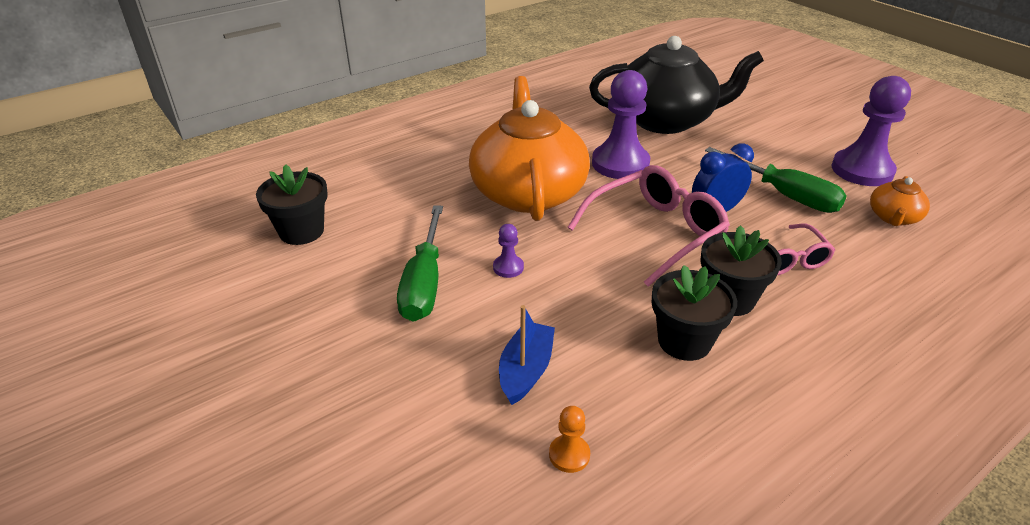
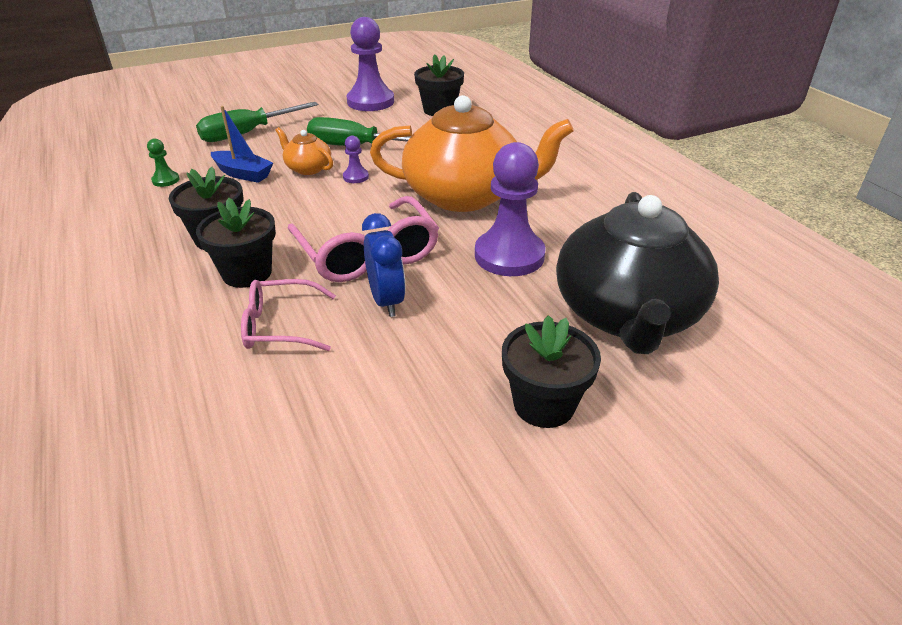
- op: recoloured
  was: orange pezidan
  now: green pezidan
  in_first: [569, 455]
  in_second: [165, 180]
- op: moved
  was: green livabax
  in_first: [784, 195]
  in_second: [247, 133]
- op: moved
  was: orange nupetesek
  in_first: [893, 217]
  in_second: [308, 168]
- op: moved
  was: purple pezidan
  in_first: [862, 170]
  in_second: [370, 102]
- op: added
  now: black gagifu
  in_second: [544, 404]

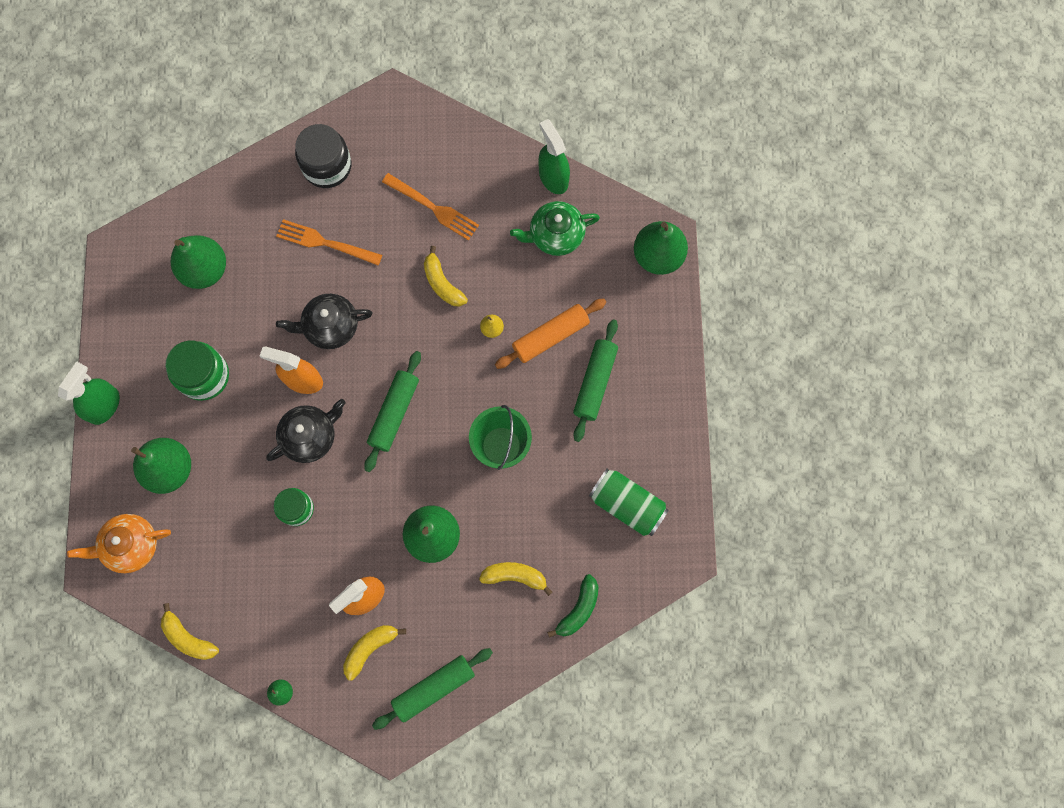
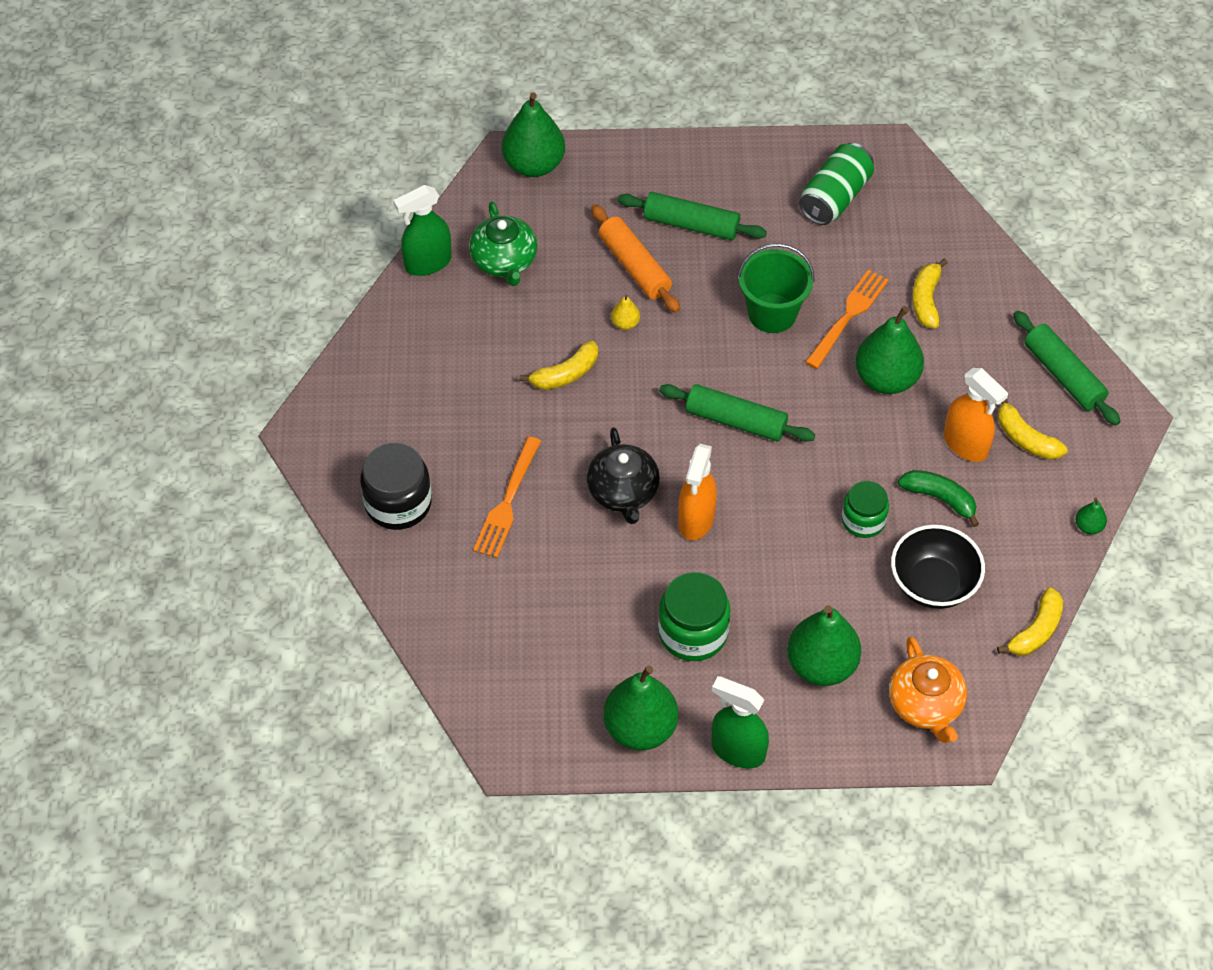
- op: moved
  was: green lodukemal
  in_first: [205, 270]
  in_second: [640, 728]
- op: moved
  was: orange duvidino
  in_first: [433, 208]
  in_second: [848, 316]
- op: added
  now: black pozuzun
  in_second: [933, 584]
- op: moved
  was: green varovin
  in_first: [578, 609]
  in_second: [940, 498]
- op: removed
  was: black nupetesek
  in_first: [310, 436]

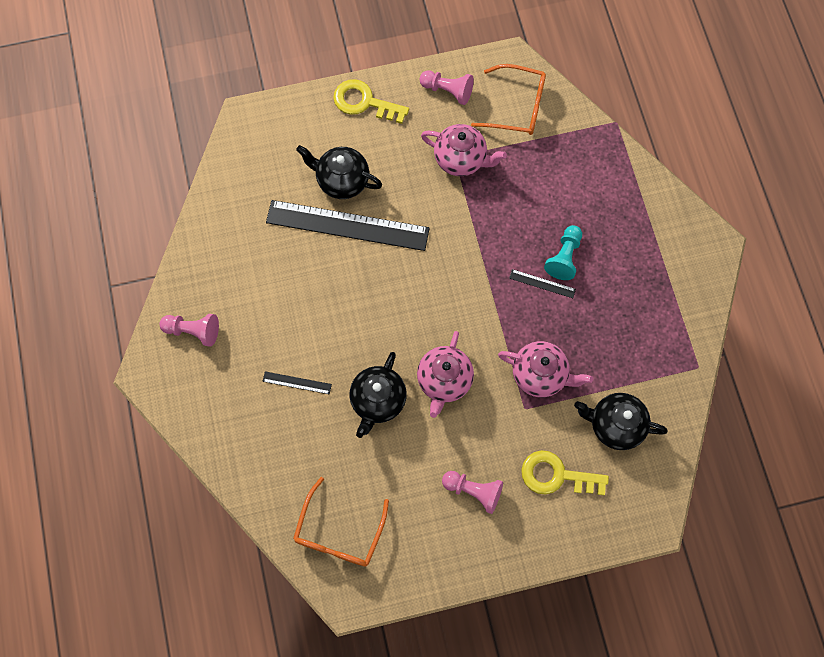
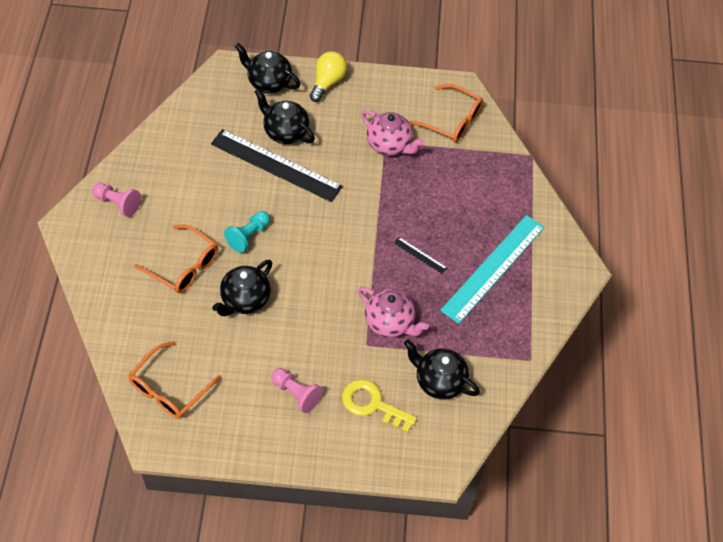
- op: replaced
  was: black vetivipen
  now: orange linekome
  in_first: [297, 383]
  in_second: [184, 266]
- op: moved
  was: turquoise pezidan
  in_first: [564, 257]
  in_second: [248, 236]
- op: added
  now: black nupetesek
  in_second: [268, 82]
- op: replaced
  was: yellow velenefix
  now: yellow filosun
  in_first: [364, 102]
  in_second: [328, 82]
- op: added
  now: turquoise vetivipen
  in_second: [493, 268]
- op: removed
  was: pink nupetesek
  in_first: [444, 381]
- op: removed
  was: pink pezidan
  in_first: [447, 91]

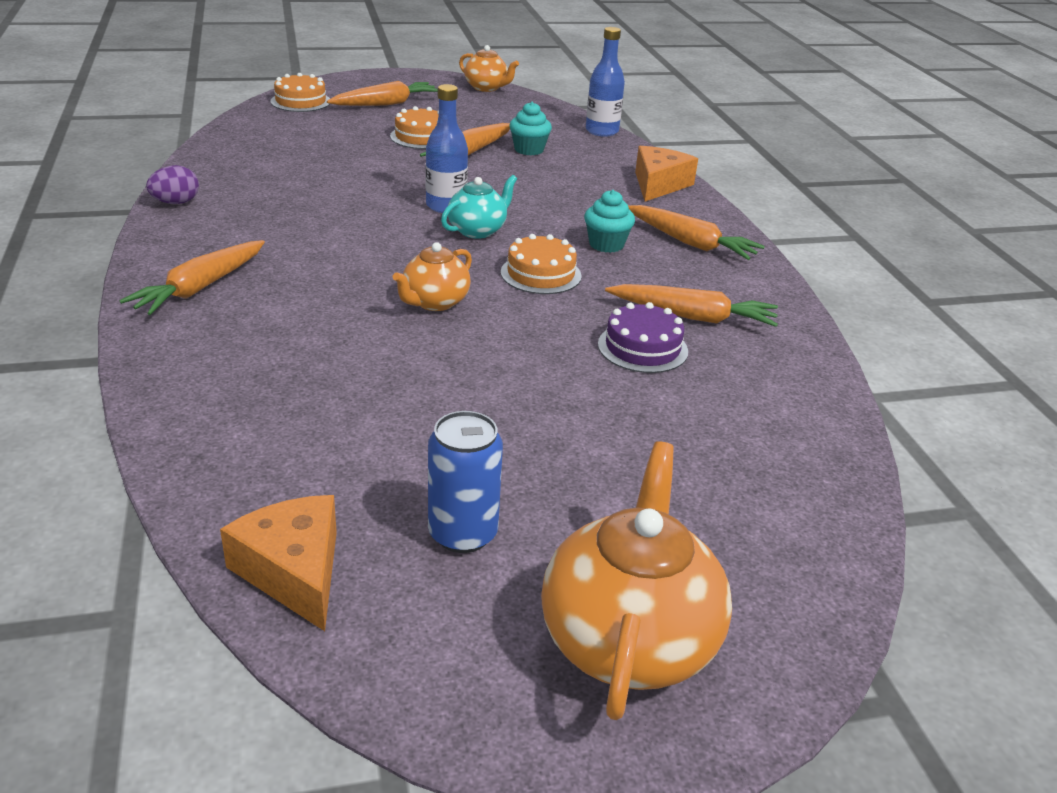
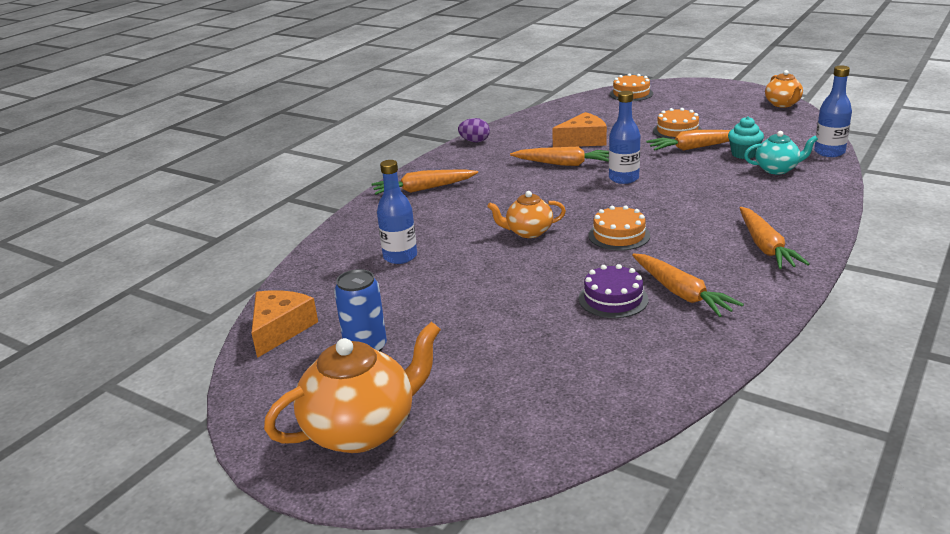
- op: added
  now: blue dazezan
  in_second: [400, 257]
- op: moved
  was: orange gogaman
  in_first: [386, 104]
  in_second: [564, 164]
- op: moved
  was: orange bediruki
  in_first: [658, 184]
  in_second: [583, 140]
- op: moved
  was: turquoise nupetesek
  in_first: [478, 230]
  in_second: [777, 169]
- op: removed
  was: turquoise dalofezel
  in_first: [606, 244]

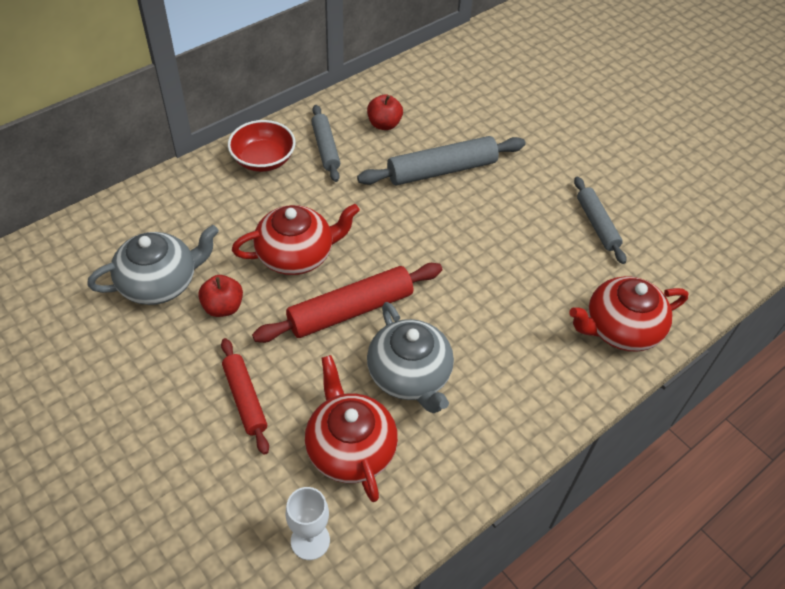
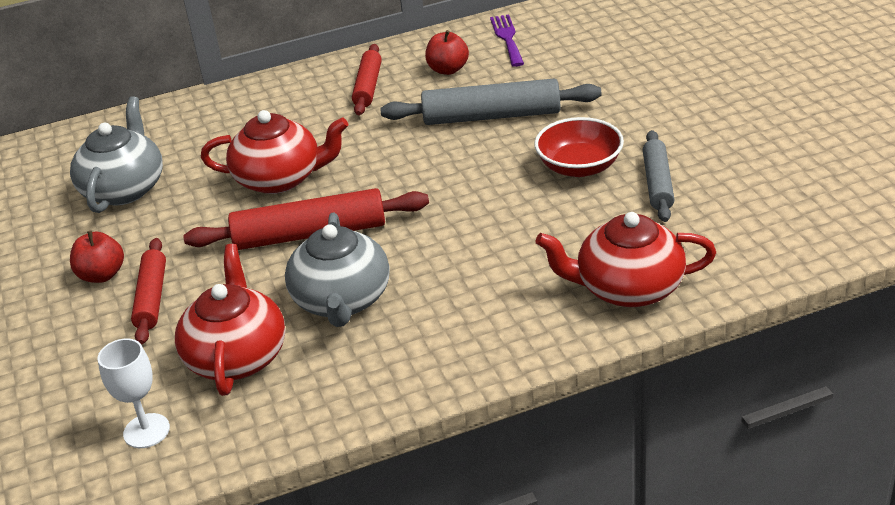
- op: turned
  was: grey nupetesek
  in_first: [160, 282]
  in_second: [124, 189]
  clockwise: -75
- op: moved
  was: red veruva
  in_first: [223, 307]
  in_second: [102, 275]
- op: recoloured
  was: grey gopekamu
  now: red gopekamu
  in_first: [325, 148]
  in_second: [368, 87]
- op: added
  now: purple duvidino
  in_second: [507, 38]
- op: moved
  was: red pozuzun
  in_first: [263, 159]
  in_second: [579, 167]

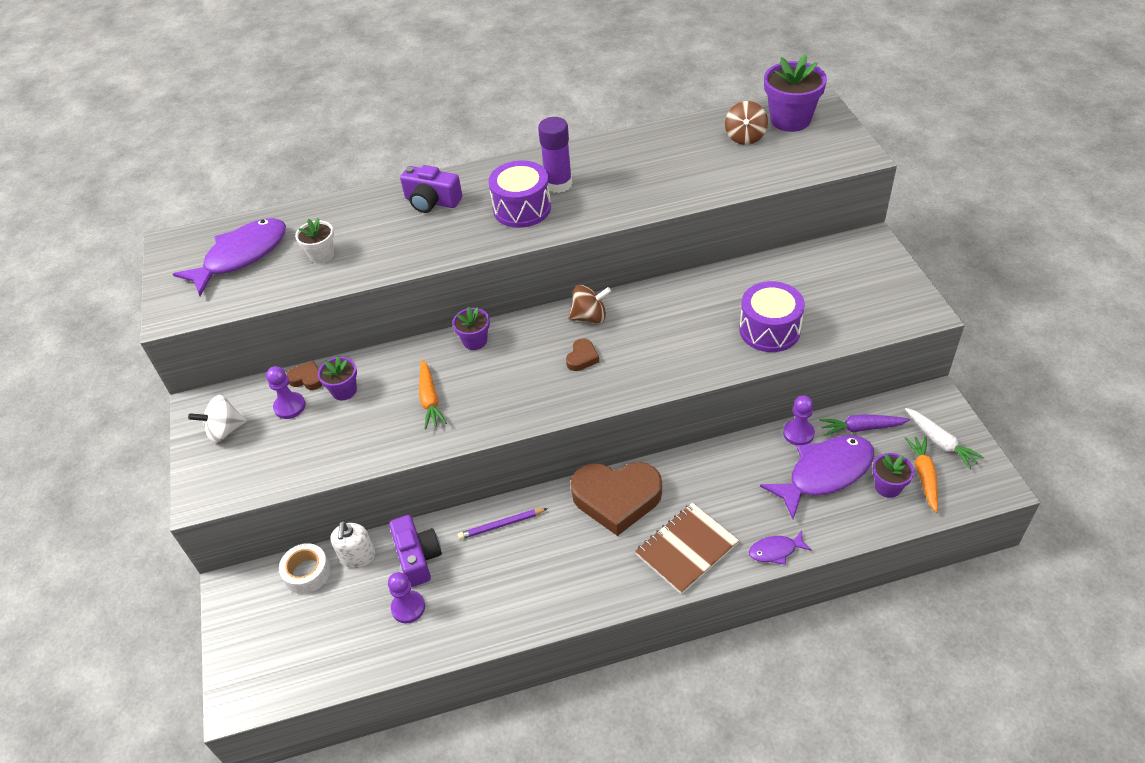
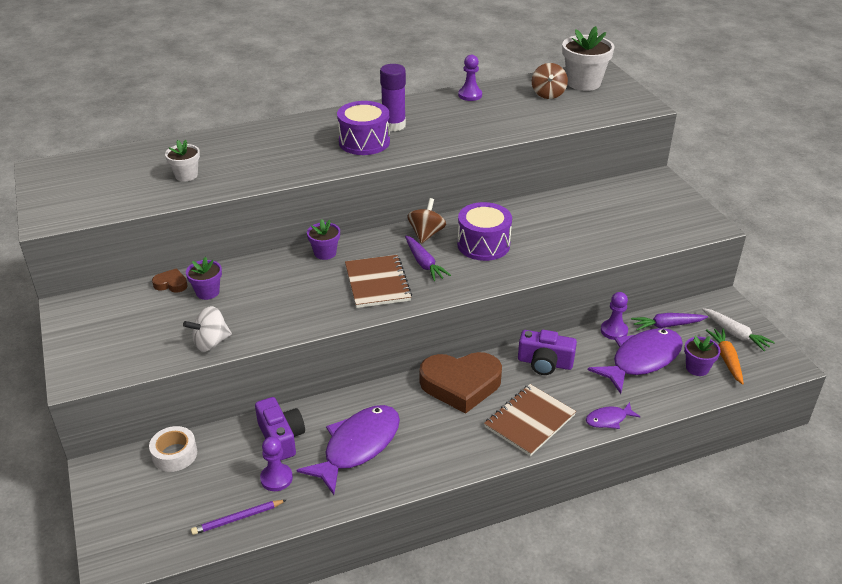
- op: moved
  was: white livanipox
  in_first: [224, 430]
  in_second: [211, 343]
- op: moved
  was: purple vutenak
  in_first: [501, 525]
  in_second: [237, 519]
- op: moved
  was: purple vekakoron
  in_first: [241, 256]
  in_second: [358, 446]
- op: added
  now: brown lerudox
  in_second: [377, 283]
- op: replaced
  was: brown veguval
  now: purple gogaman
  in_first: [582, 358]
  in_second: [424, 263]
- op: turned
  was: brown livanipox
  in_first: [590, 317]
  in_second: [426, 234]
  clockwise: -60
- op: moved
  was: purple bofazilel
  in_first: [769, 330]
  in_second: [483, 244]
- op: moved
  was: purple pezidan
  in_first: [290, 406]
  in_second: [470, 95]
- op: moved
  was: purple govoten
  in_first: [432, 201]
  in_second: [545, 363]
- op: recoloured
  was: purple gagifu
  now: white gagifu
  in_first: [790, 120]
  in_second: [583, 83]
- op: removed
  was: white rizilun
  in_first: [357, 556]
- op: removed
  was: orange gogaman
  in_first: [430, 399]

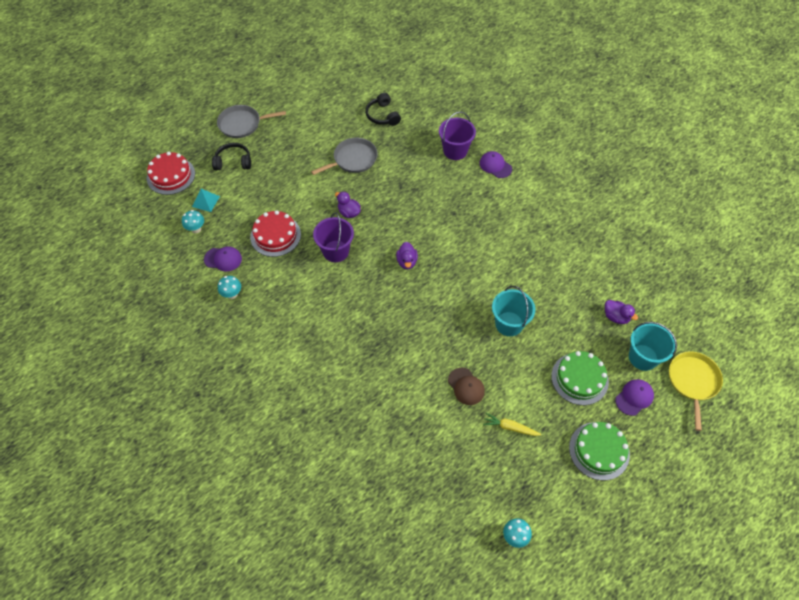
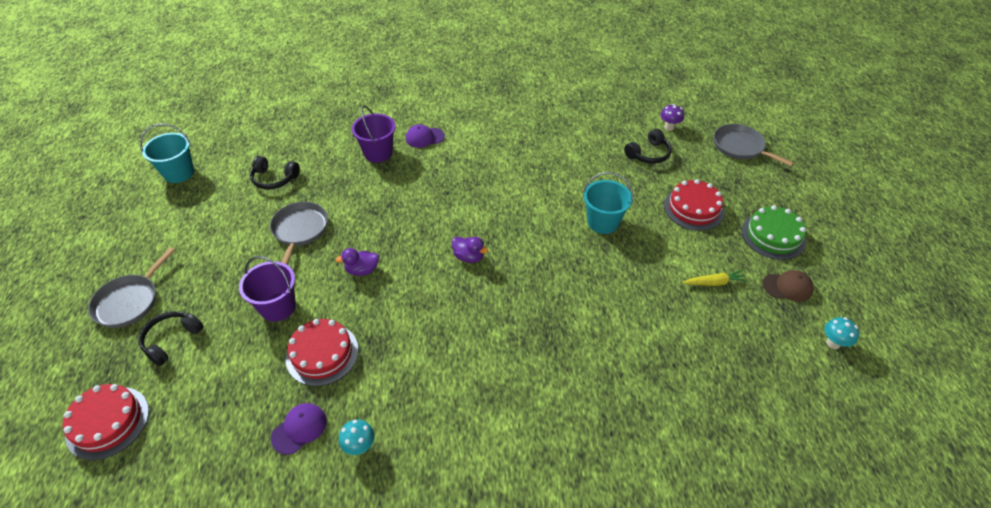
- op: moved
  was: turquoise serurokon
  in_first: [643, 357]
  in_second: [179, 173]
- op: moved
  was: purple serurokon
  in_first: [335, 251]
  in_second: [278, 307]
- op: replaced
  was: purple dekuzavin
  now: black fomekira
  in_first: [616, 317]
  in_second: [648, 154]
- op: added
  now: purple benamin
  in_second: [669, 127]
- op: recoloured
  was: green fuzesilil
  now: red fuzesilil
  in_first: [579, 378]
  in_second: [693, 208]
- op: turned
  was: yellow gogaman
  in_first: [510, 427]
  in_second: [714, 282]
  clockwise: -150
- op: recoloured
  was: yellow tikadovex
  now: grey tikadovex
  in_first: [693, 381]
  in_second: [740, 147]
- op: moved
  was: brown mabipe
  in_first: [466, 386]
  in_second: [787, 287]
- op: removed
  was: turquoise benamin
  in_first: [196, 229]
- op: removed
  was: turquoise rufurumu
  in_first: [205, 201]
- op: removed
  was: purple mabipe
  in_first: [634, 397]

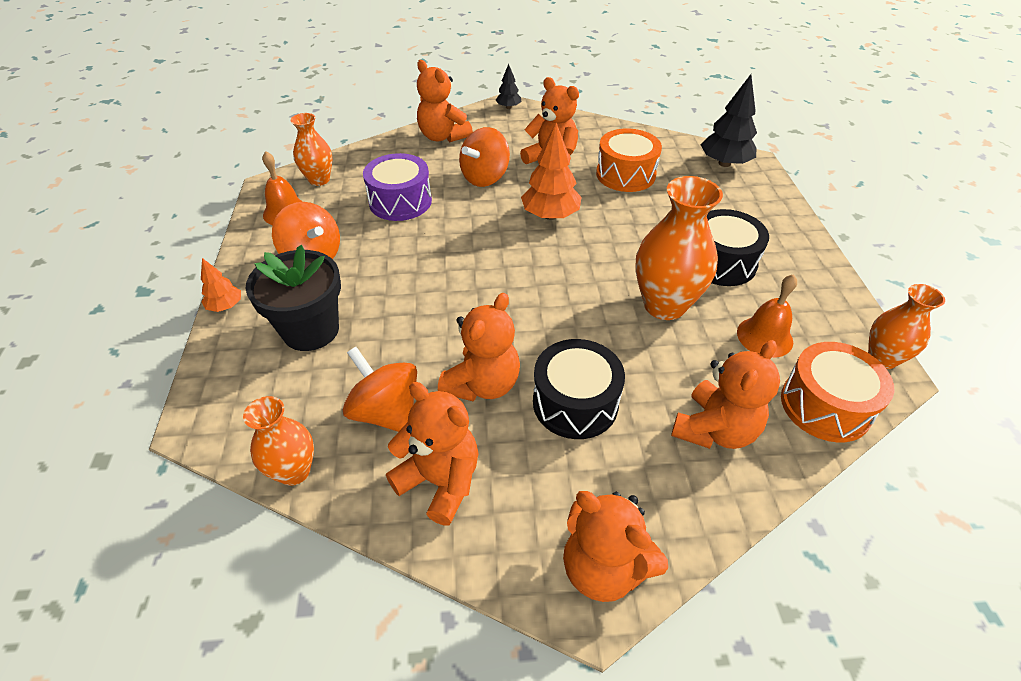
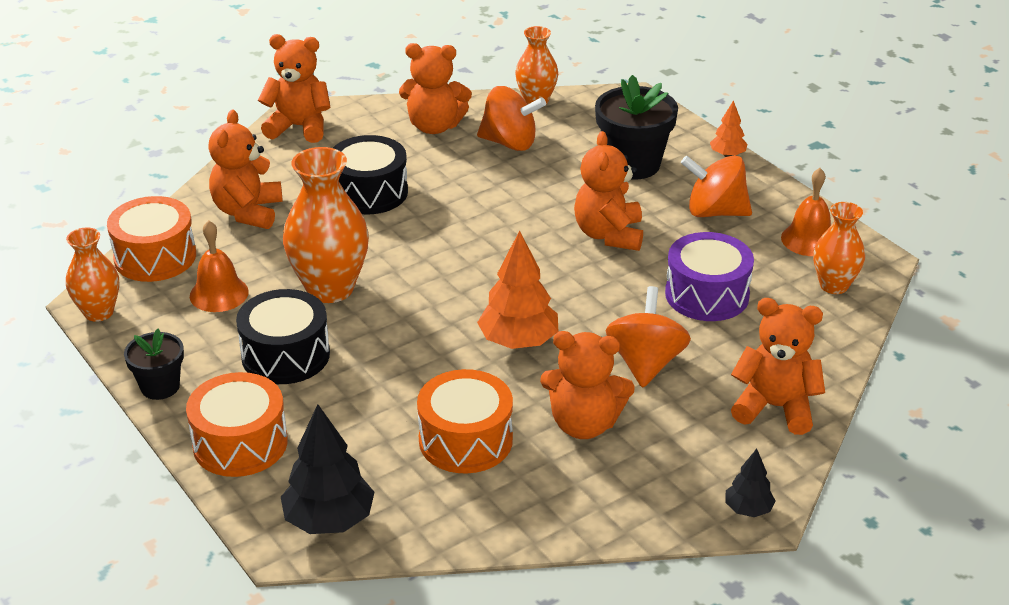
- op: added
  now: black gagifu
  in_second: [160, 387]
- op: added
  now: orange bofazilel
  in_second: [240, 443]
- op: moved
  was: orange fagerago
  in_first: [483, 384]
  in_second: [609, 235]

